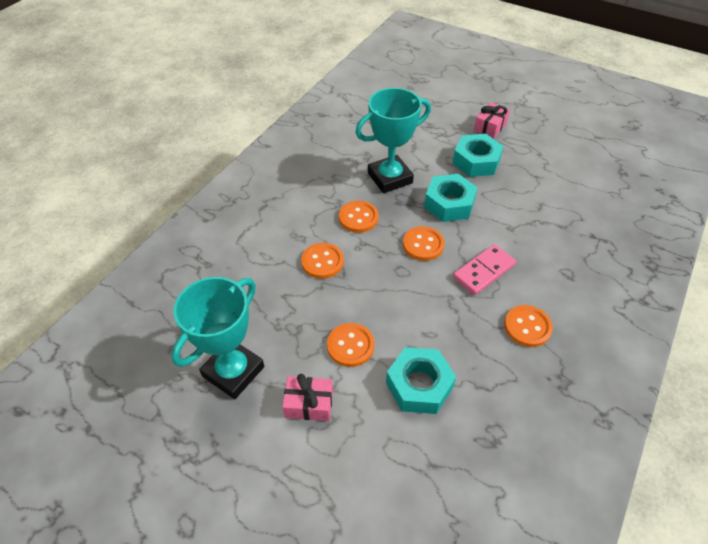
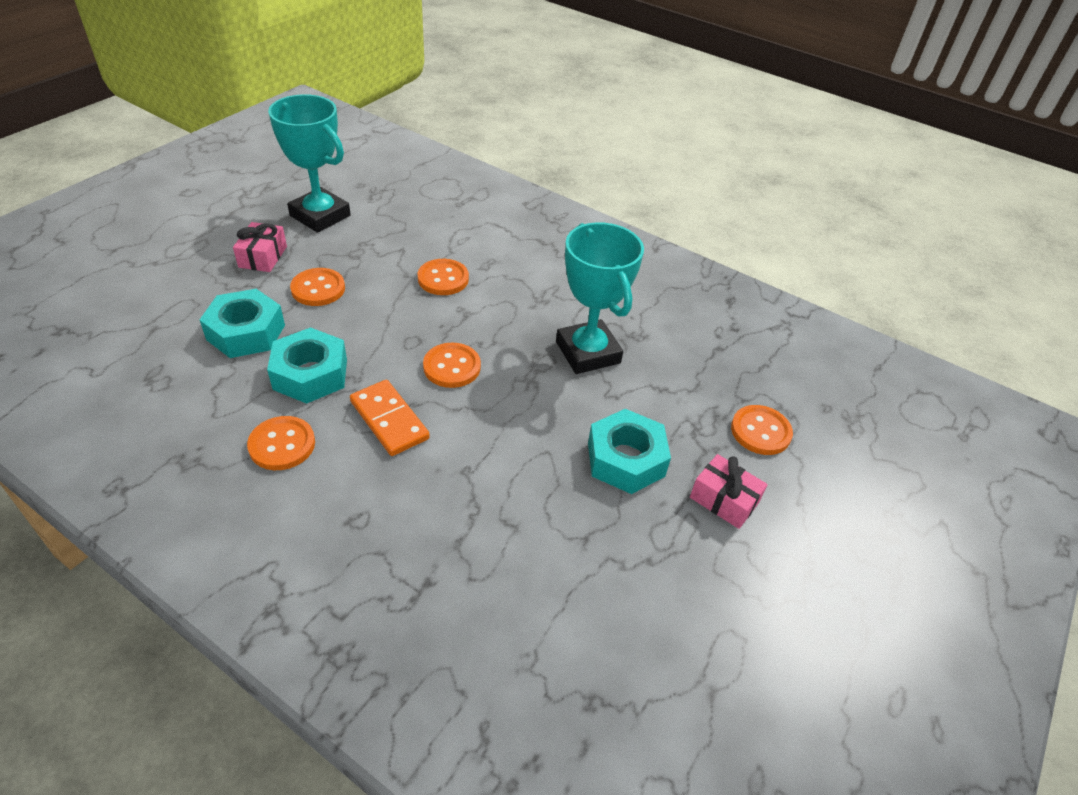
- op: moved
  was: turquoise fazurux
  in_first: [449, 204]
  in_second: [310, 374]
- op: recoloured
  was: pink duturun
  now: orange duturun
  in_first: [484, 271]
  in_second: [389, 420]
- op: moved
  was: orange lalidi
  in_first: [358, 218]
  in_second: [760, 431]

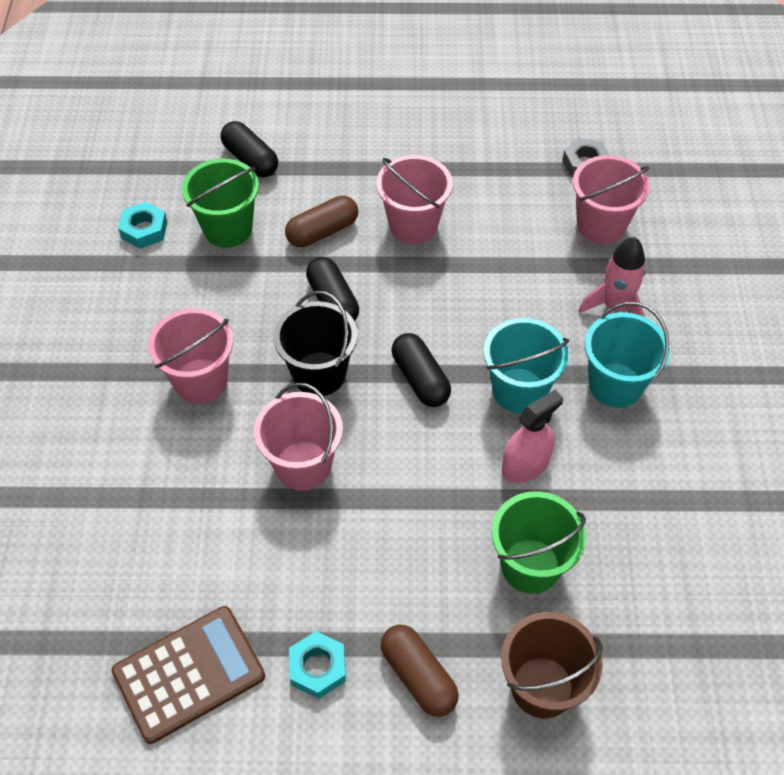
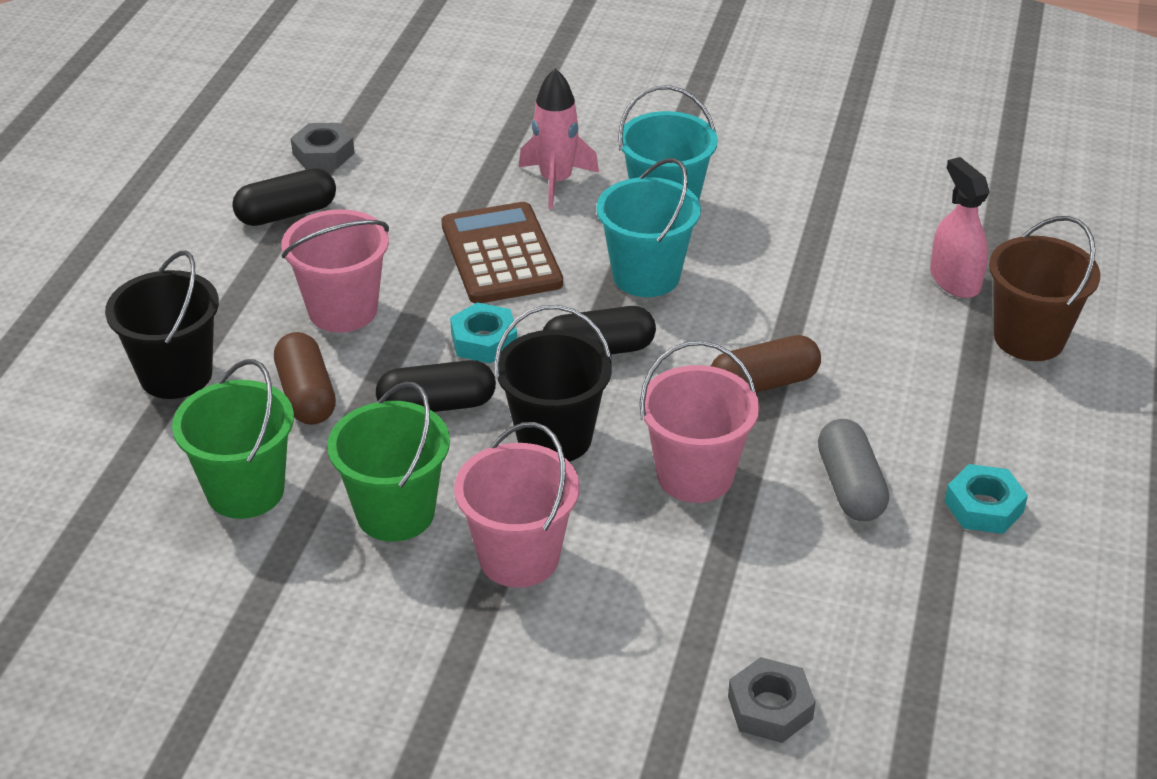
- op: added
  now: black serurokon
  in_second: [176, 375]
- op: moved
  was: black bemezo
  in_first: [250, 159]
  in_second: [286, 213]
- op: moved
  was: green serurokon
  in_first: [530, 566]
  in_second: [395, 513]
- op: moved
  was: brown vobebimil
  in_first: [189, 674]
  in_second: [501, 255]
- op: moved
  was: turquoise fazurux
  in_first: [144, 230]
  in_second: [484, 340]
- op: moved
  was: brown bemezo
  in_first: [418, 676]
  in_second: [763, 384]
- op: added
  now: grey fazurux
  in_second: [770, 708]
- op: added
  now: grey bemezo
  in_second: [850, 486]
- op: moved
  was: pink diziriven
  in_first: [525, 465]
  in_second: [954, 280]
- op: removed
  was: pink serurokon
  in_first: [601, 225]

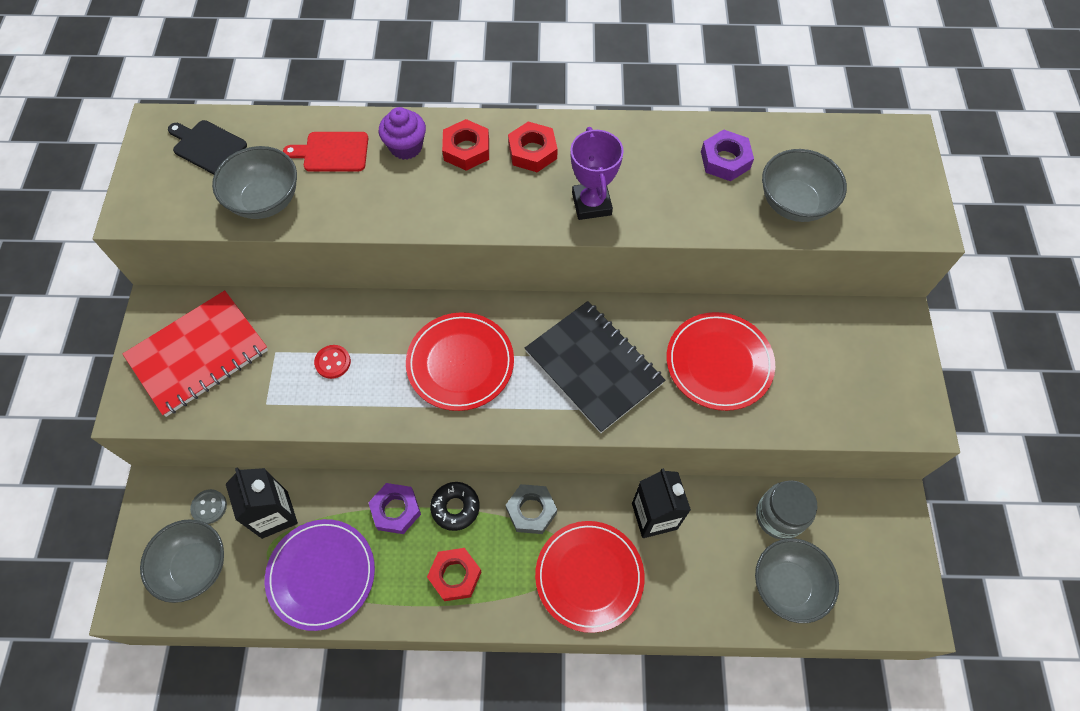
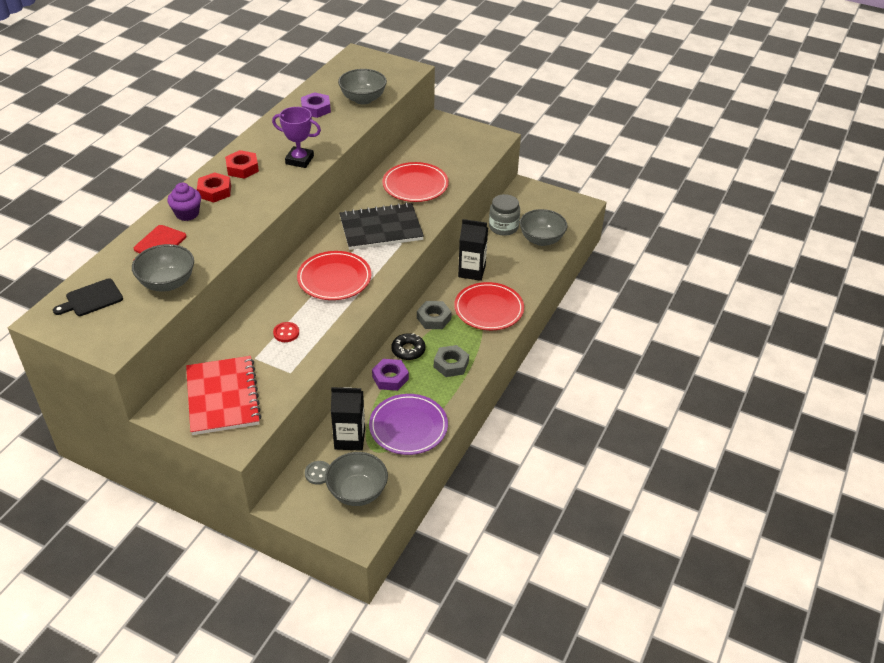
- op: recoloured
  was: red fazurux
  now: grey fazurux
  in_first: [455, 575]
  in_second: [451, 364]

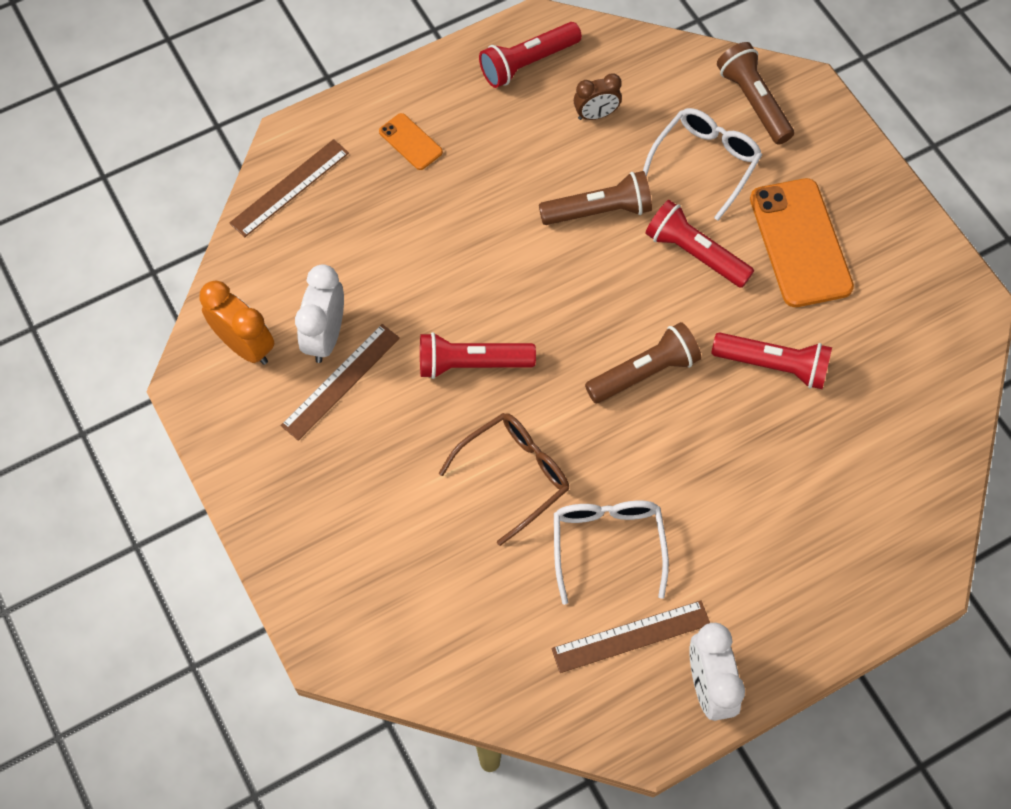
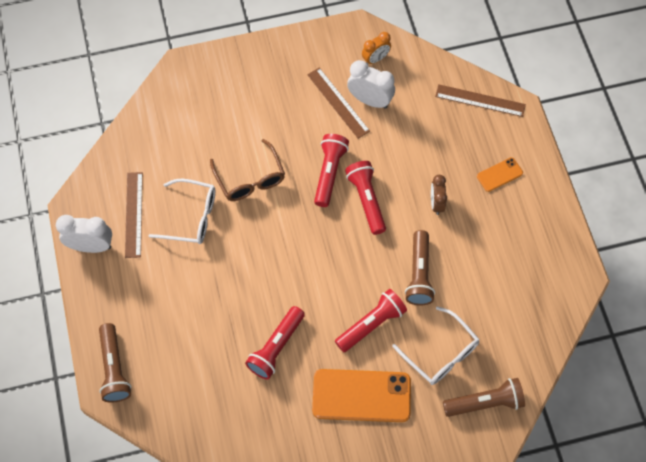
- op: moved
  was: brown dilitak
  in_first: [644, 372]
  in_second: [114, 368]
- op: moved
  was: red dilitak
  in_first: [528, 63]
  in_second: [366, 200]
- op: resized
  was: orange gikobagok
  in_first: [245, 346]
  in_second: [375, 59]
  ratio: 0.65
- op: moved
  was: brown gikobagok
  in_first: [596, 115]
  in_second: [436, 203]
- op: turned
  was: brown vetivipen
  in_first: [290, 188]
  in_second: [480, 100]
  clockwise: -45

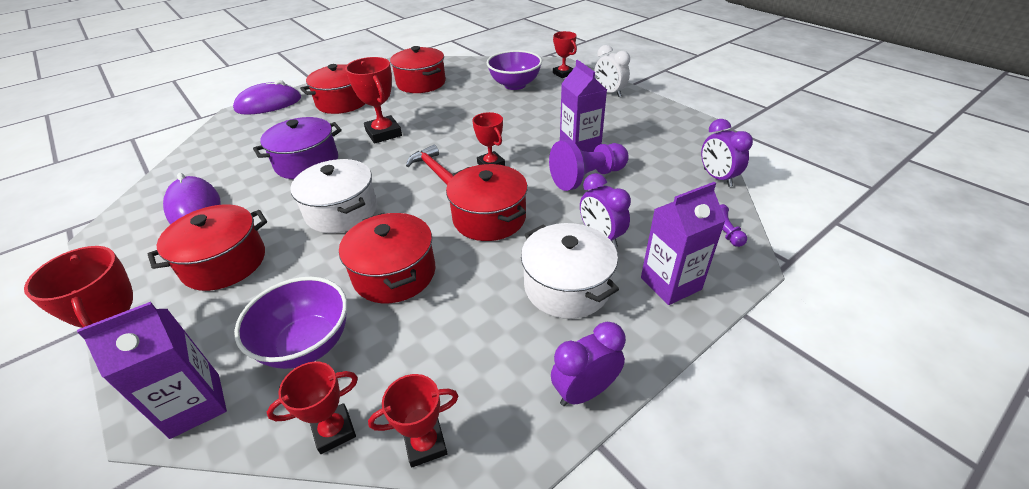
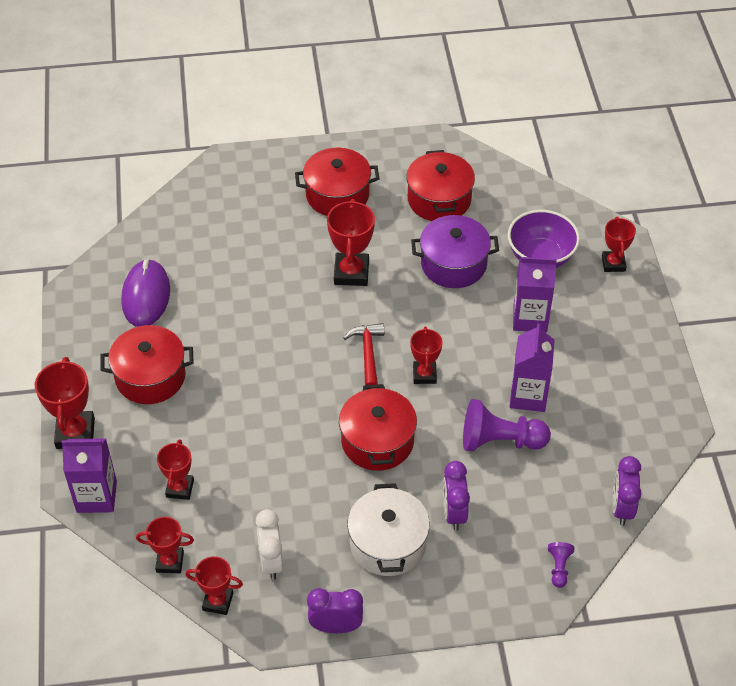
- op: replaced
  was: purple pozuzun
  now: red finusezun
  in_first: [307, 344]
  in_second: [180, 488]
- op: moved
  was: white gikobagok
  in_first: [609, 93]
  in_second: [271, 561]
- op: moved
  was: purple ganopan
  in_first: [307, 162]
  in_second: [453, 264]
- op: moved
  was: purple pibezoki
  in_first: [670, 283]
  in_second: [530, 318]
- op: removed
  was: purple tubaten
  in_first: [269, 104]
- op: removed
  was: white ganopan
  in_first: [342, 211]
- op: removed
  was: red ganopan
  in_first: [394, 273]

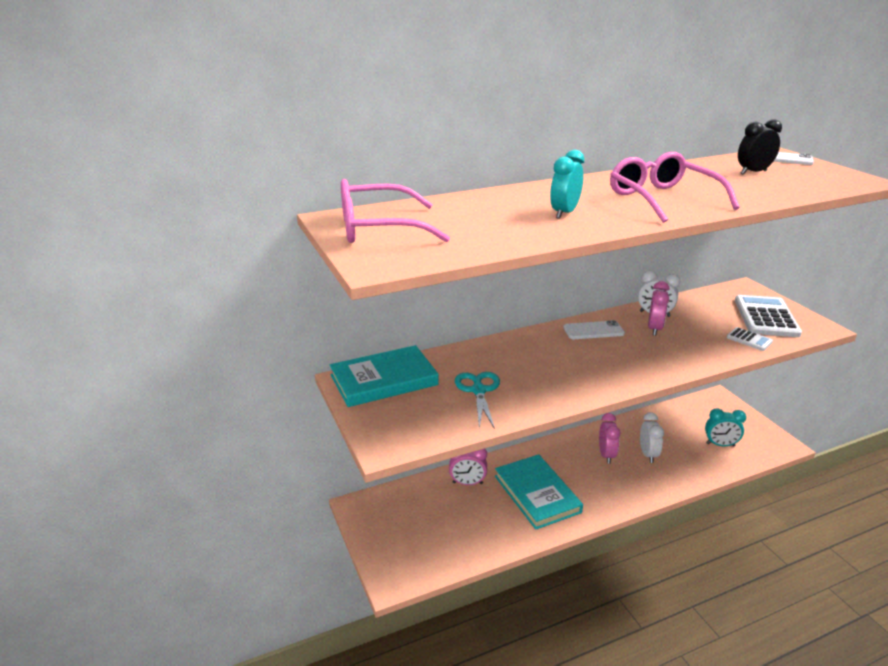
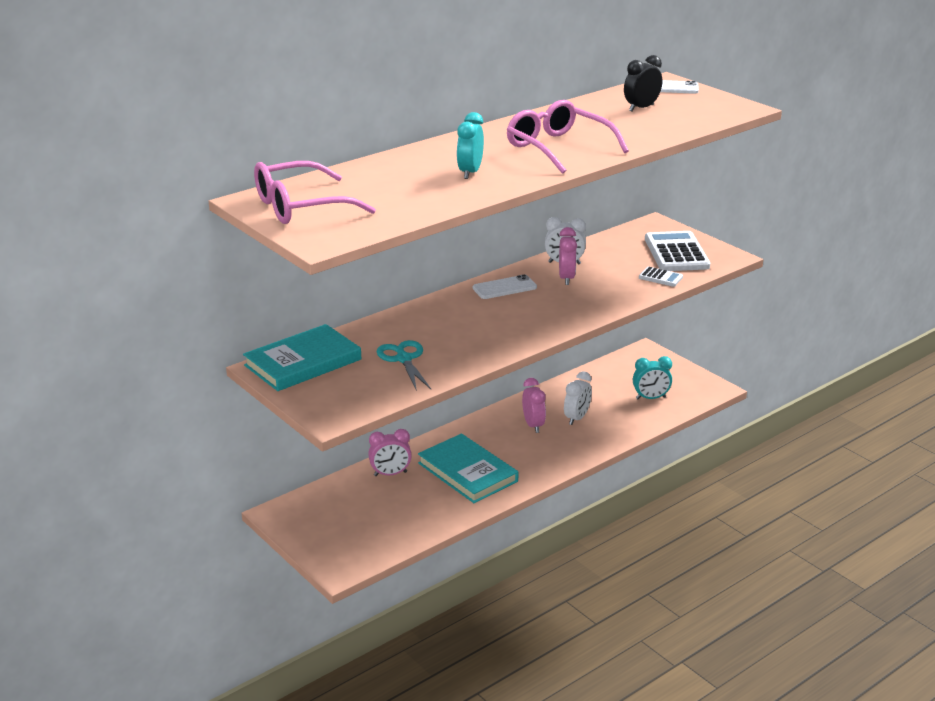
- op: turned
  was: white gikobagok
  in_first: [648, 454]
  in_second: [577, 418]
  clockwise: 45

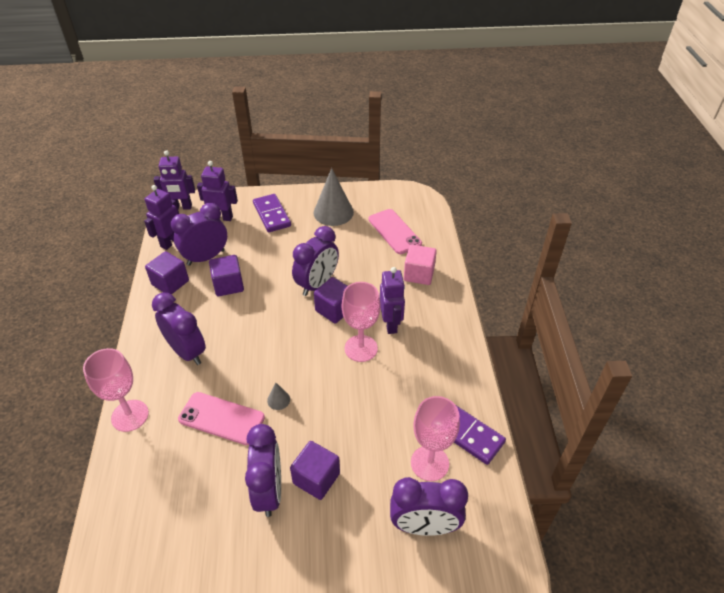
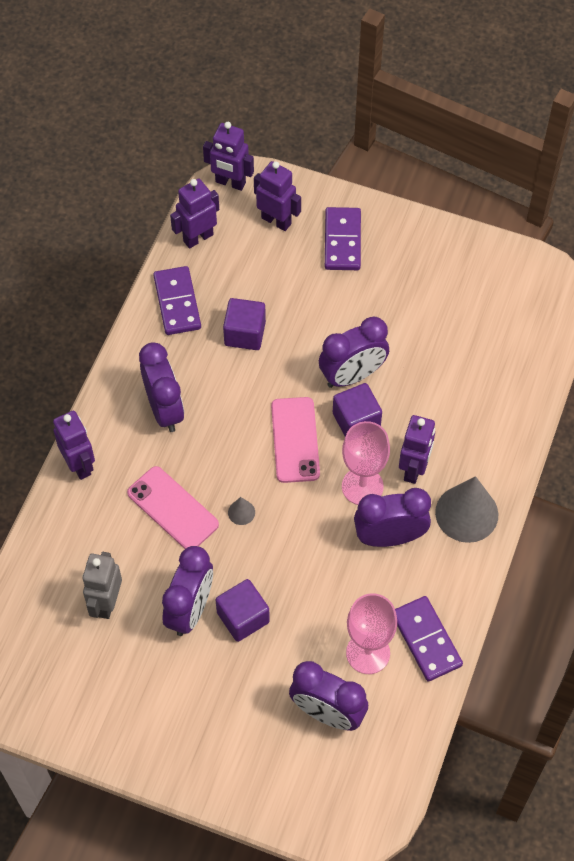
- op: replaced
  was: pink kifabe
  now: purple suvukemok
  in_first: [130, 415]
  in_second: [79, 465]
- op: added
  now: grey suvukemok
  in_second: [106, 603]
- op: replaced
  was: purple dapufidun
  now: purple duturun
  in_first: [170, 283]
  in_second: [177, 302]
- op: moved
  was: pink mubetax
  in_first: [394, 231]
  in_second: [295, 440]
- op: moved
  was: purple gikobagok
  in_first: [206, 257]
  in_second: [389, 537]
- op: moved
  was: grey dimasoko
  in_first: [333, 212]
  in_second: [466, 513]
- op: removed
  was: pink dapufidun
  in_first: [419, 274]

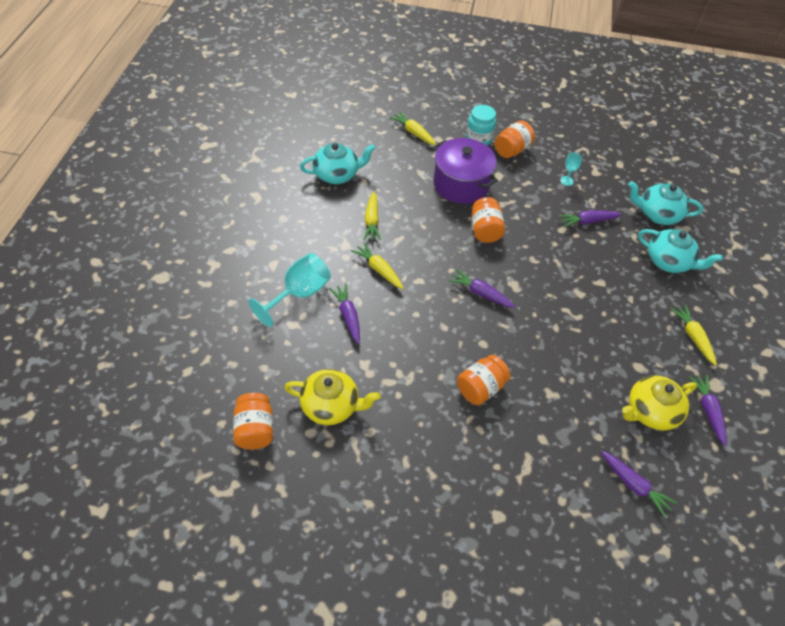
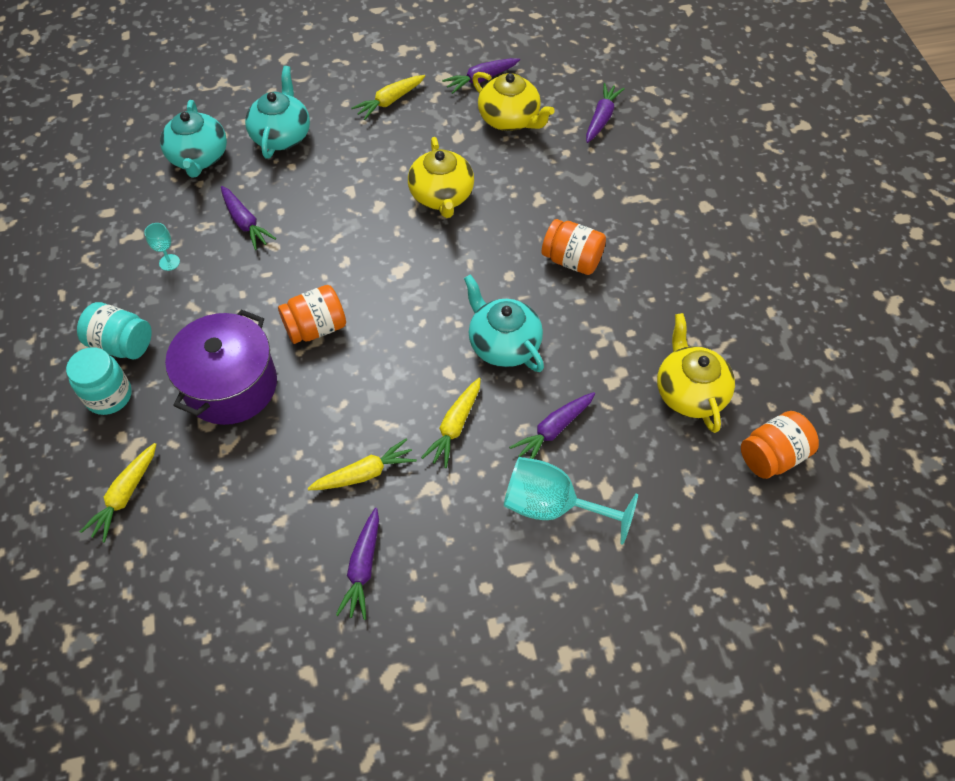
- op: recoloured
  was: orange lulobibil
  now: turquoise lulobibil
  in_first: [512, 150]
  in_second: [122, 344]
- op: moved
  was: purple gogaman
  in_first: [481, 293]
  in_second: [363, 567]
- op: added
  now: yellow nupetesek
  in_second: [442, 196]
- op: moved
  was: turquoise nupetesek
  in_first: [337, 175]
  in_second: [503, 344]

